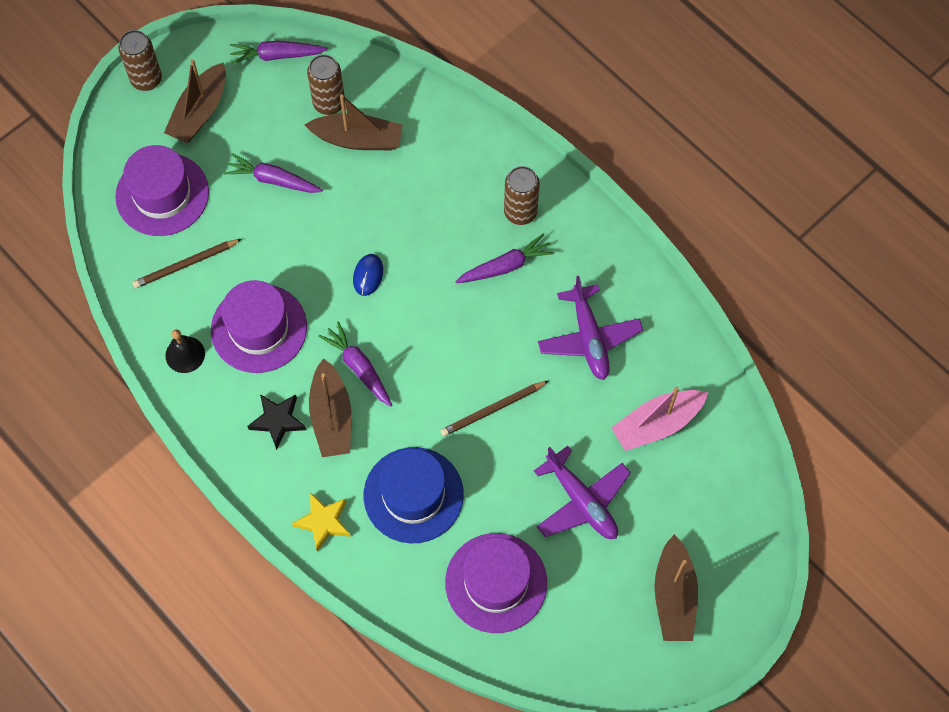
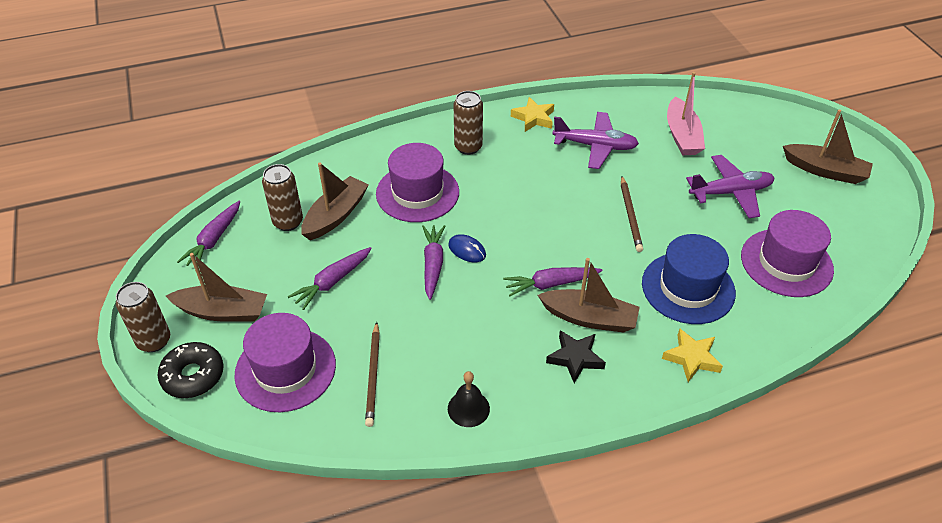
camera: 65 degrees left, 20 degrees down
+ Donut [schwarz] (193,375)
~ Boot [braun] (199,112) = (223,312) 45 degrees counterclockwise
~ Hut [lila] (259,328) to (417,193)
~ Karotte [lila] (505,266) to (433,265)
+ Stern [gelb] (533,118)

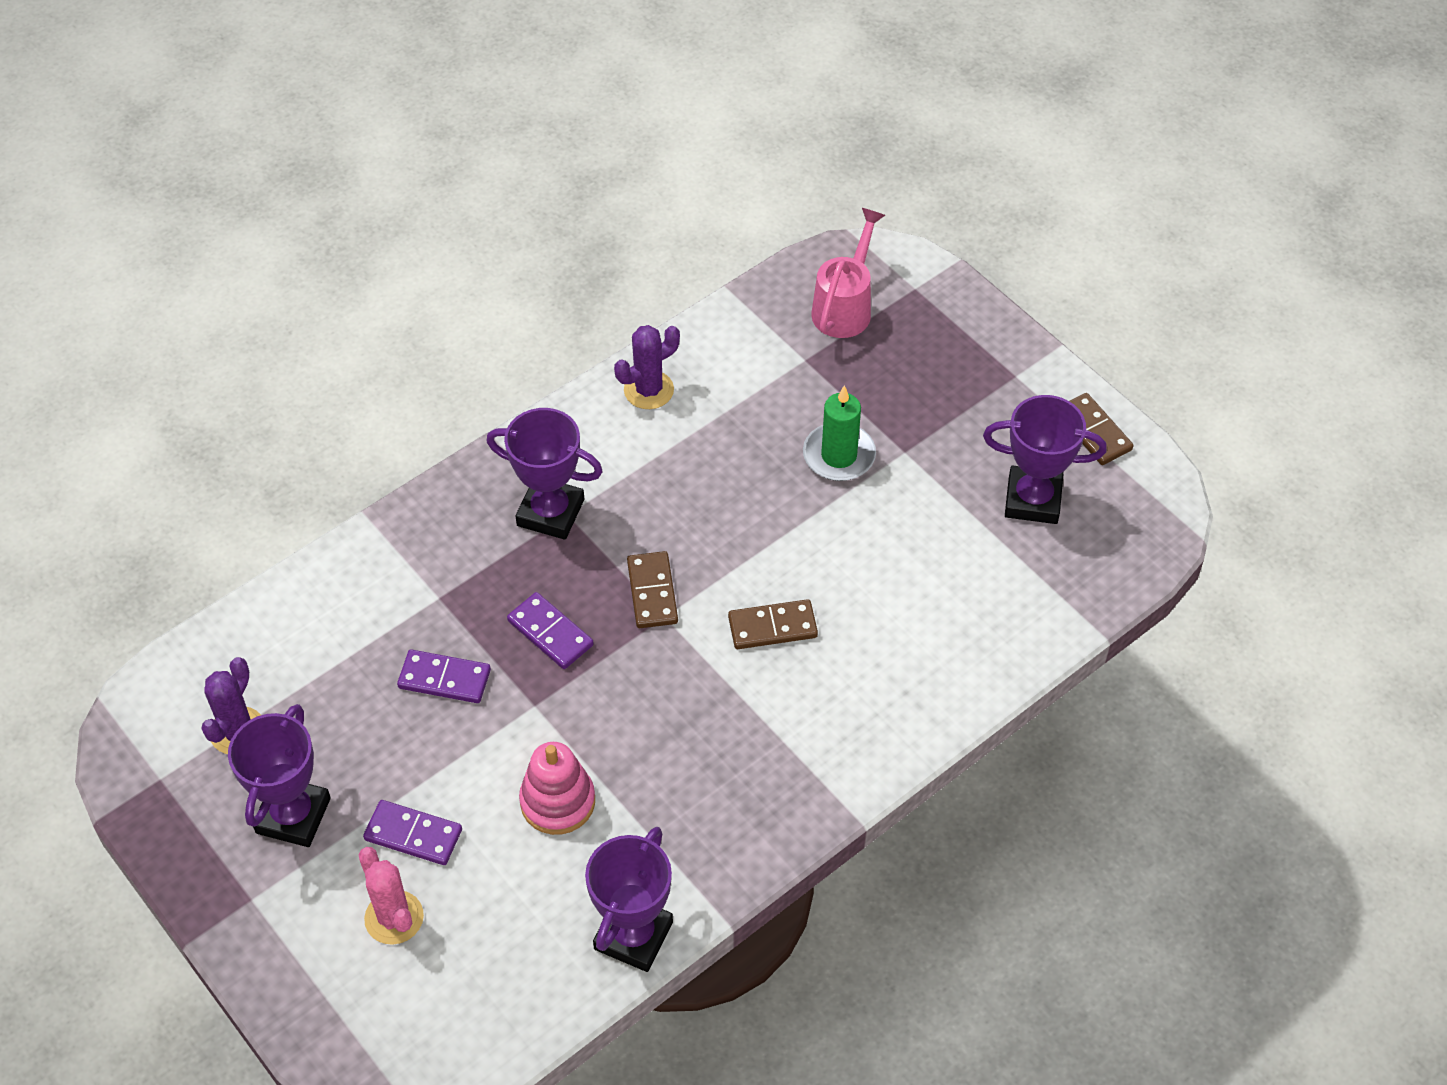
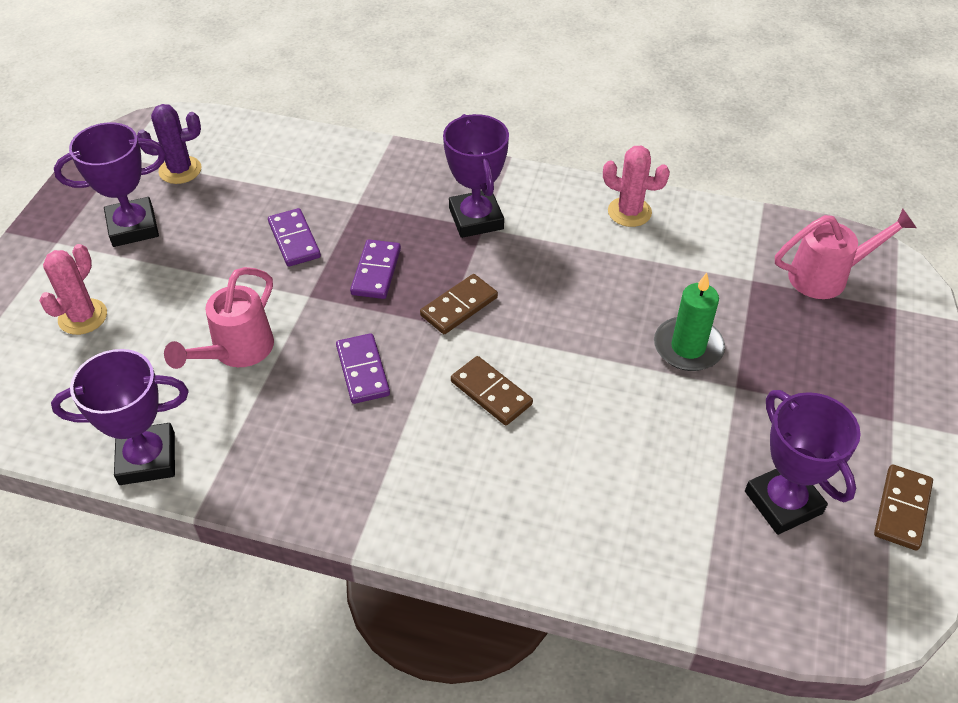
camera: 55 degrees right, 5 degrees down
~ Stapelspielzeug [rosa] (557,801) to Gießkanne [rosa] (236,351)
~ Dominostein [lila] (413,835) to (362,371)
~ Kaktus [lila] (648,390) to Kaktus [rosa] (629,212)

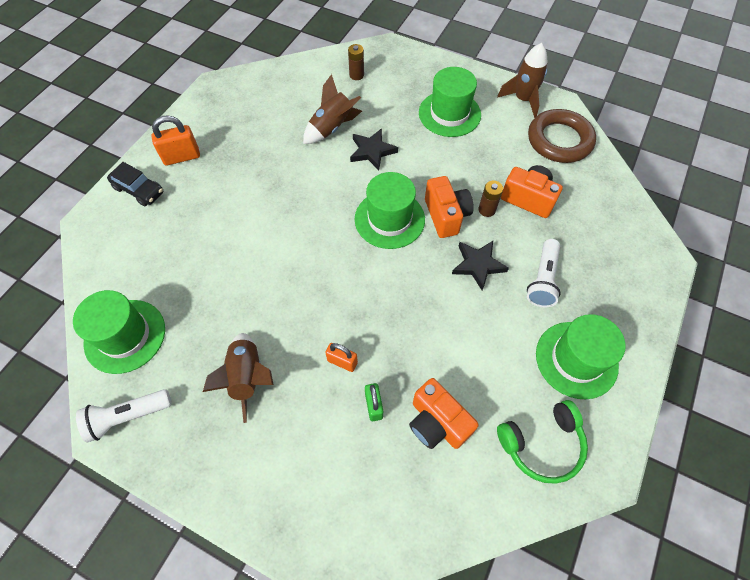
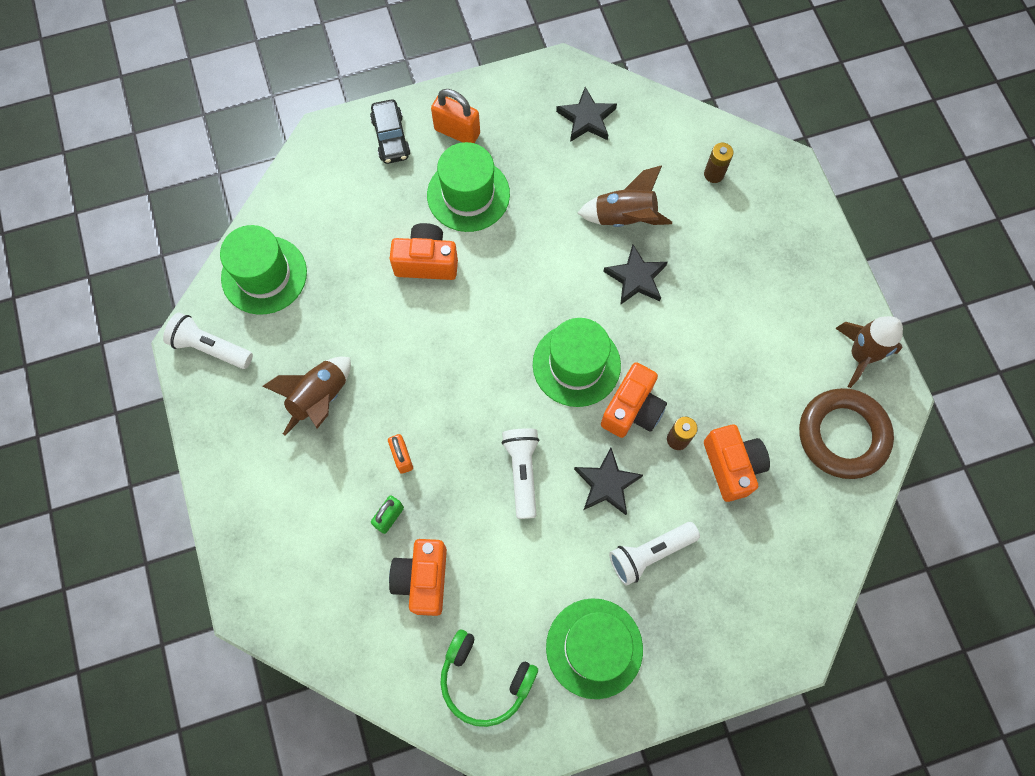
camera: 45 degrees right, 10 degrees up
+ Kamera [orange] (426,262)
~ Hut [grün] (449,114) to (468,195)
+ Taschenlampe [weiß] (522,472)
+ Stern [schwarz] (586,118)

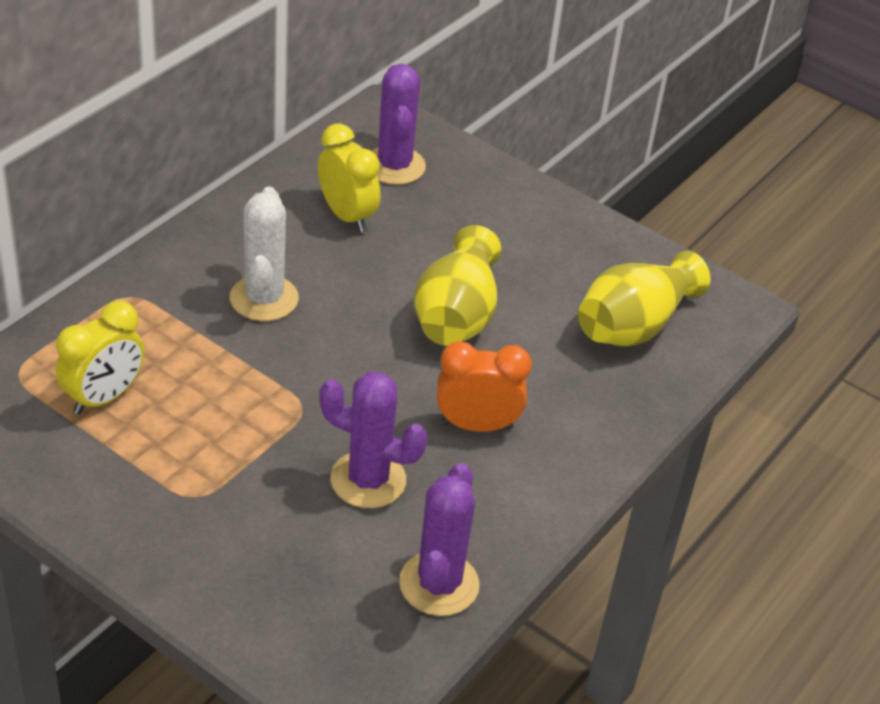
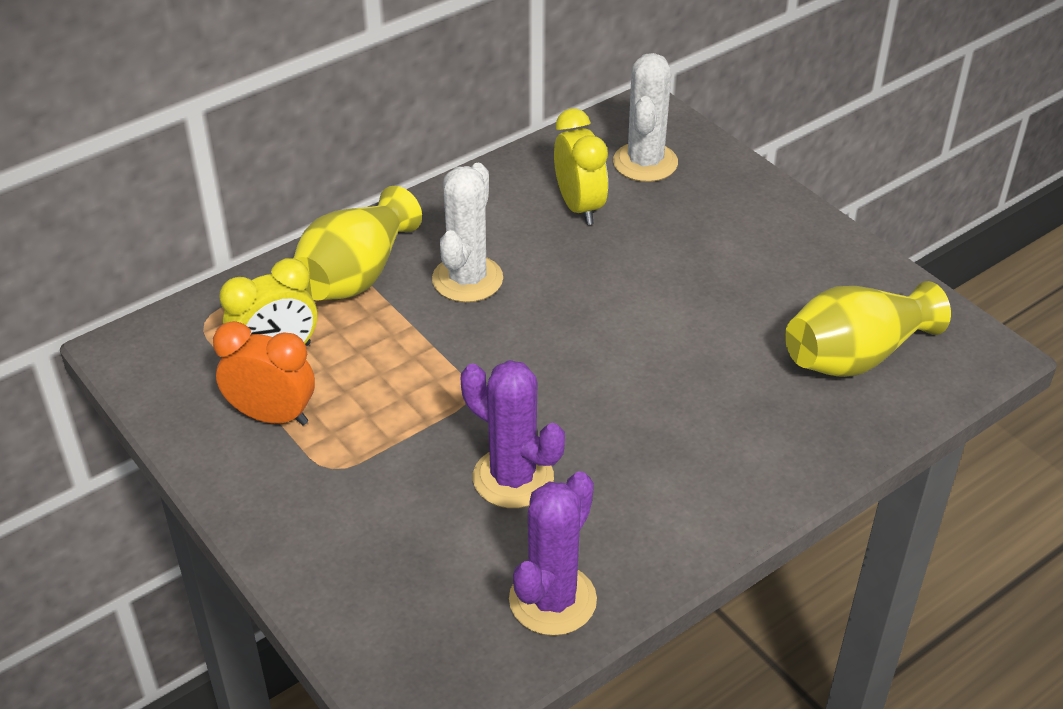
camera: 20 degrees right, 0 degrees up
~ Wecker [orange] (477,425) to (272,416)
~ Vase [gelb] (456,315) to (356,275)
~ Kaktus [lila] (394,166) to Kaktus [weiß] (645,162)

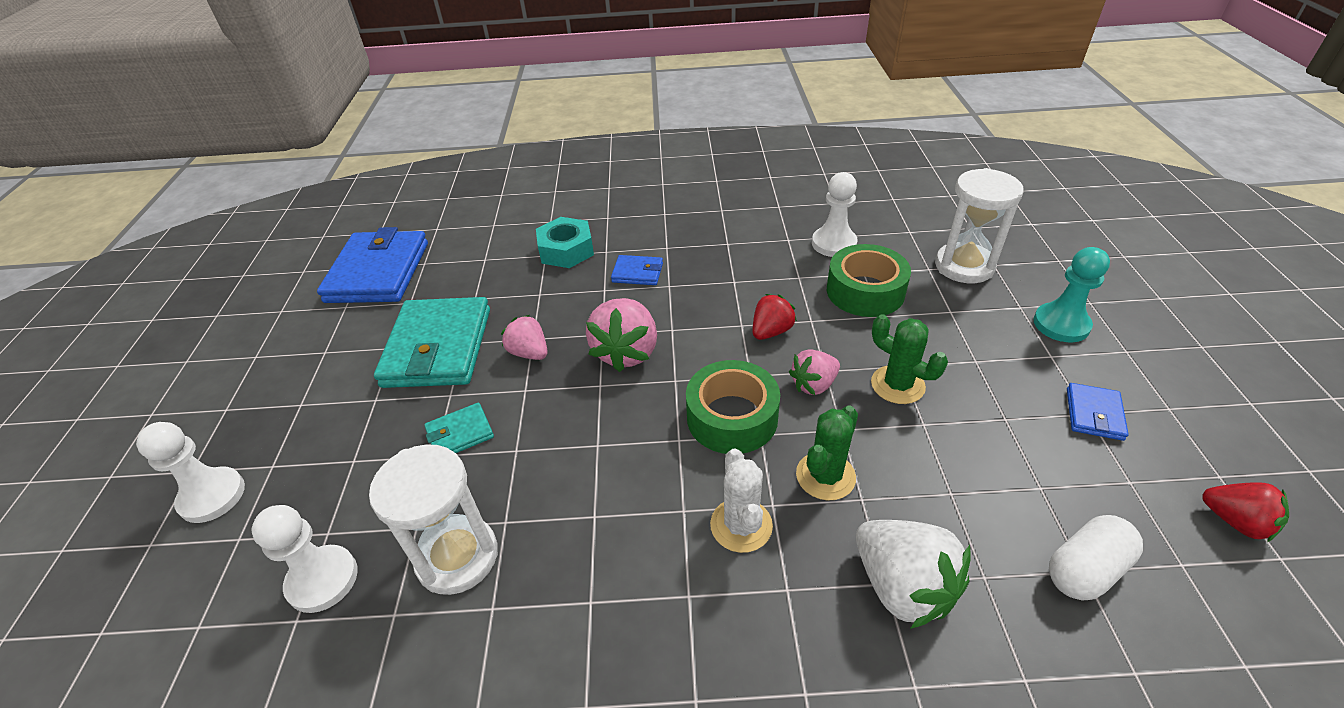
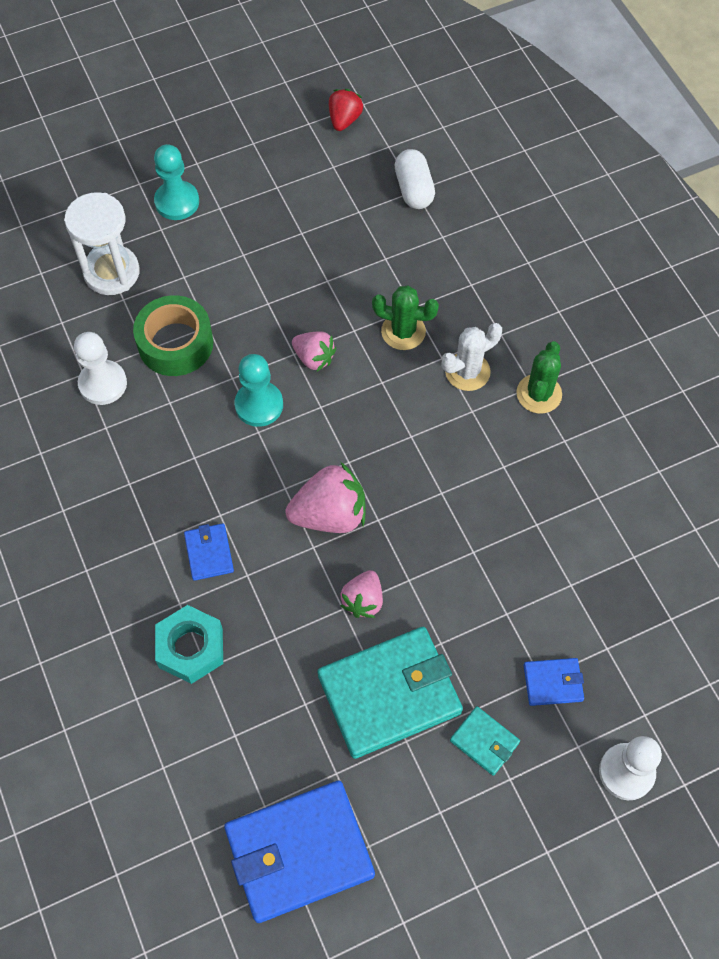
camera: 115 degrees left, 20 degrees up
~ Erdbeere [rot] (771,331) to Bauer [türkis] (259,405)
~ Kapsel [weiß] (1085,569) = (414,189) 45 degrees clockwise
~ Geldbörse [türkis] (460,433) to (484,741)
~ Kaktus [grün] (897,385) to (539,394)
~ Geldbörse [blau] (1094,414) to (553,683)
- Bauer [weiß] (322,580)
- Sanduhr [weiß] (457,557)
- Klebeband [grün] (732,417)
- Erdbeere [weiß] (902,586)

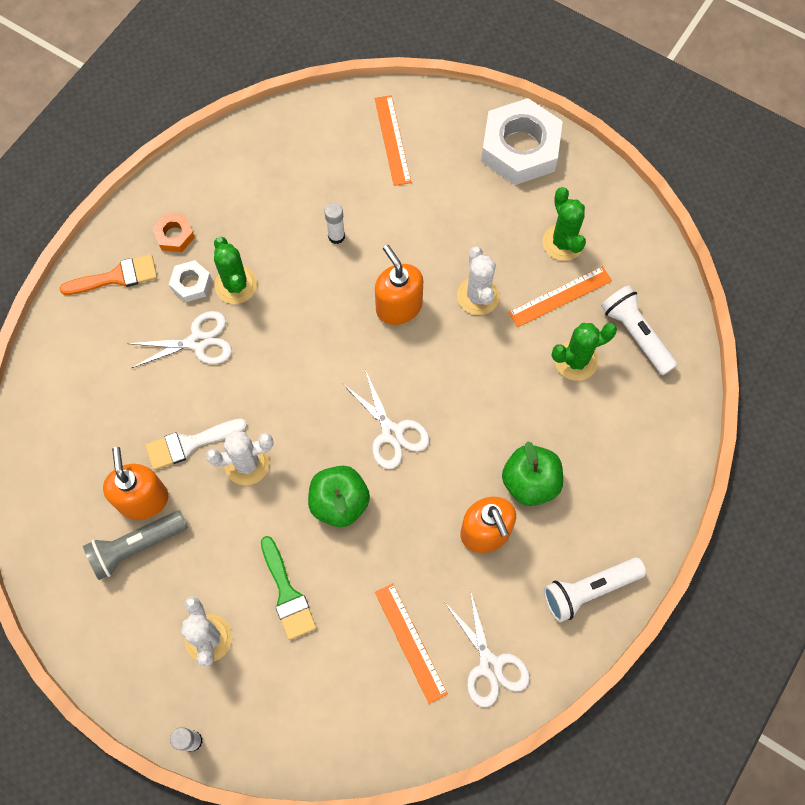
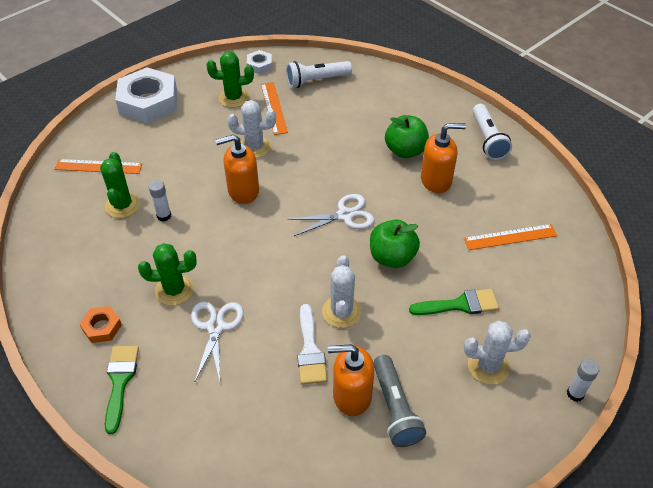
camera: 75 degrees left, 20 degrees down
~ Kaktus [grün] (576,360) to (123,205)
~ Pinsel [orange] (116,277) to Pinsel [grün] (120,382)
~ Sechskantmutter [weiß] (191,283) to (259,65)
- Schere [weiß] (490,665)

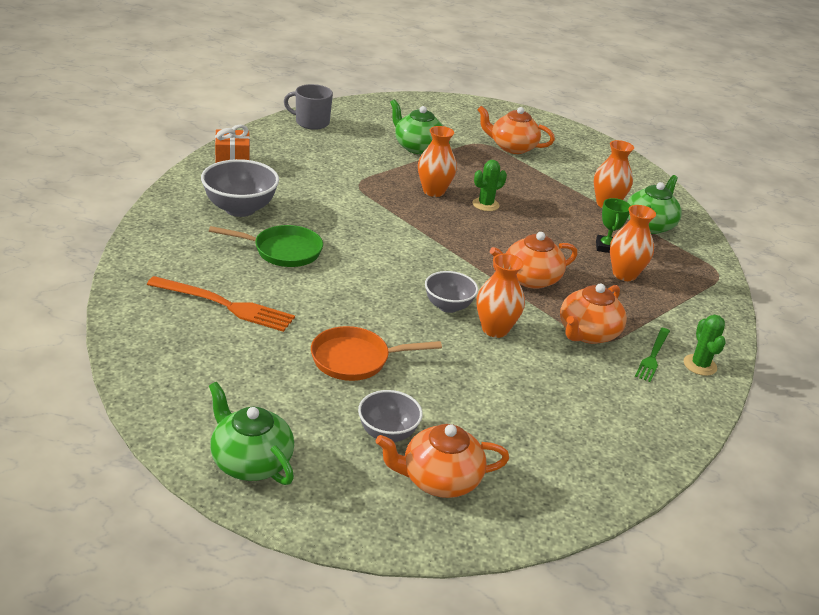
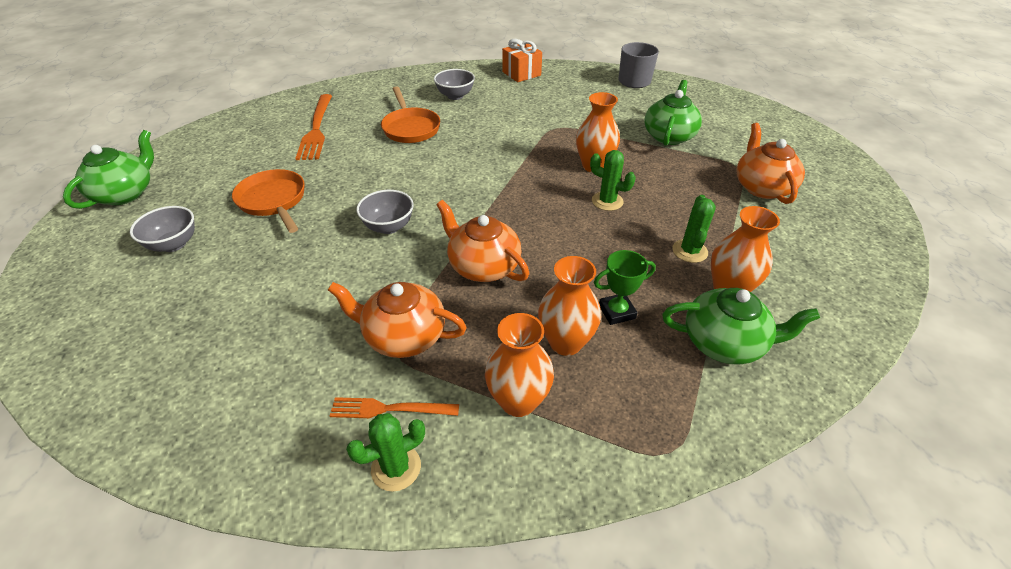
camera: 70 degrees right, 10 degrees up
~ Gabel [grün] (653,356) to Gabel [orange] (390,409)
~ Pfanne [grün] (283,251) to Pfanne [orange] (410,128)
~ Schüssel [grau] (240,209) = (455,96) x0.63
~ Vase [orange] (495,329) to (518,401)
+ Kaktus [grün] (689,251)
- Teekanne [orange] (439,479)

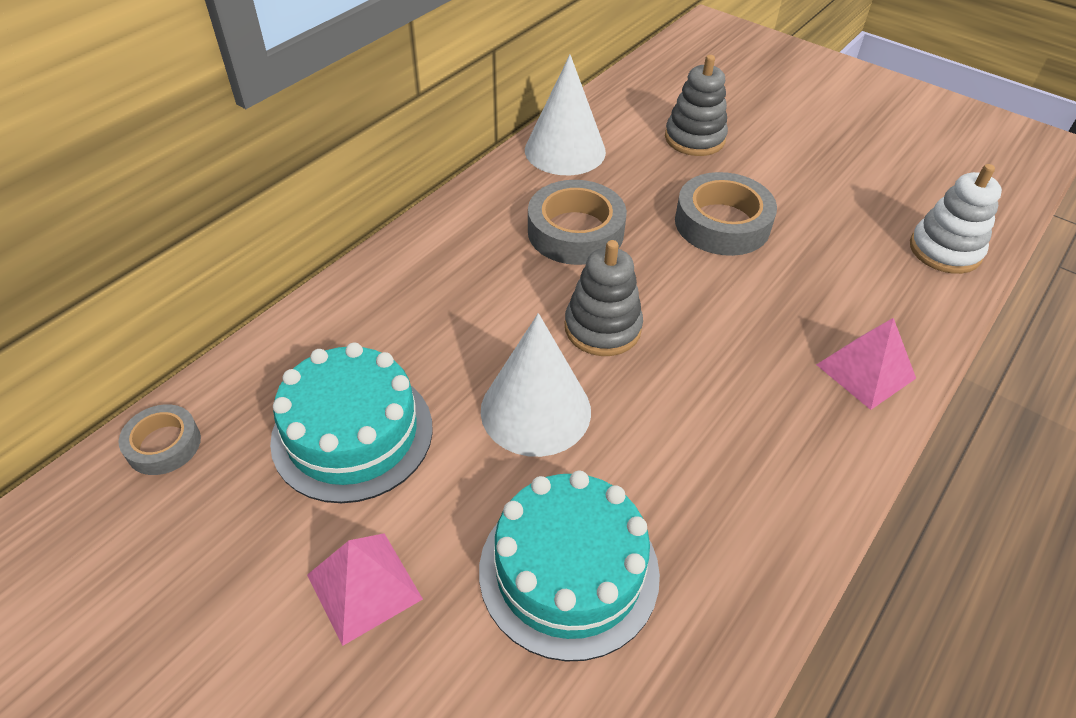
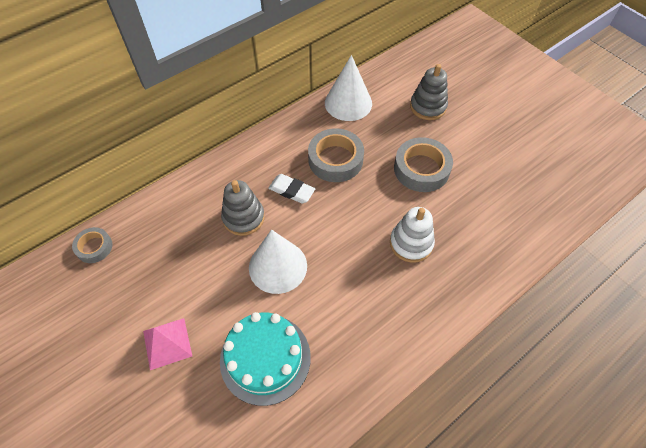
camera: 15 degrees right, 10 degrees up
~ Stapelspielzeug [grau] (602,328) to (243,217)
+ Radiergummi [weiß] (291,190)
~ Stapelspielzeug [weiß] (945,250) to (411,243)
- Kuchen [türkis] (352,433)
- Pyramide [rosa] (865,371)

